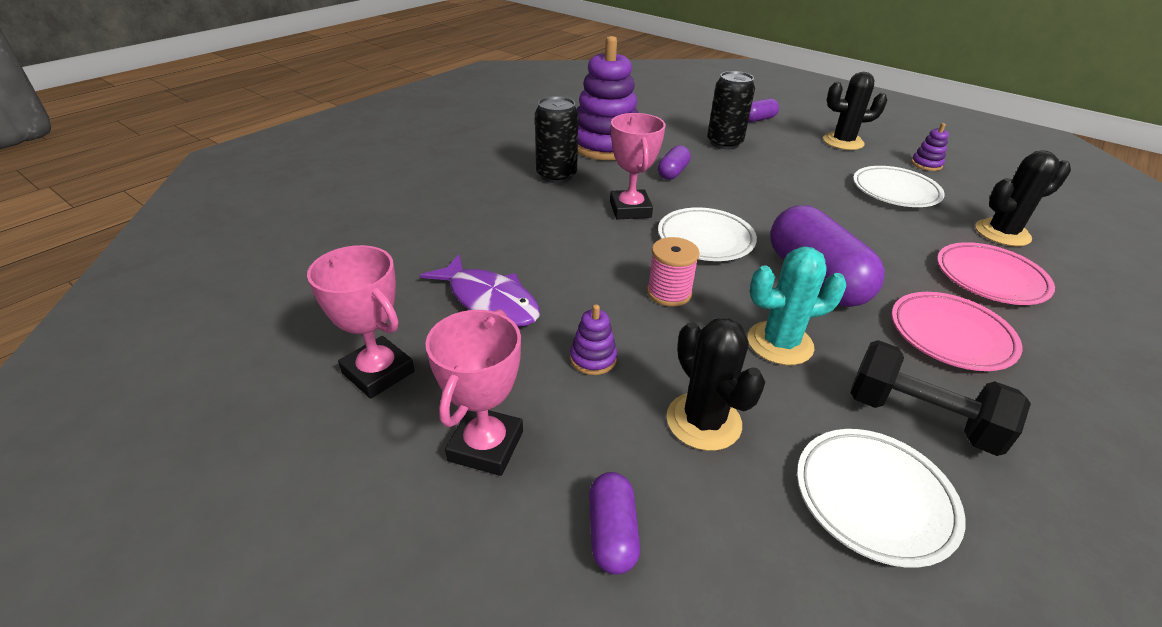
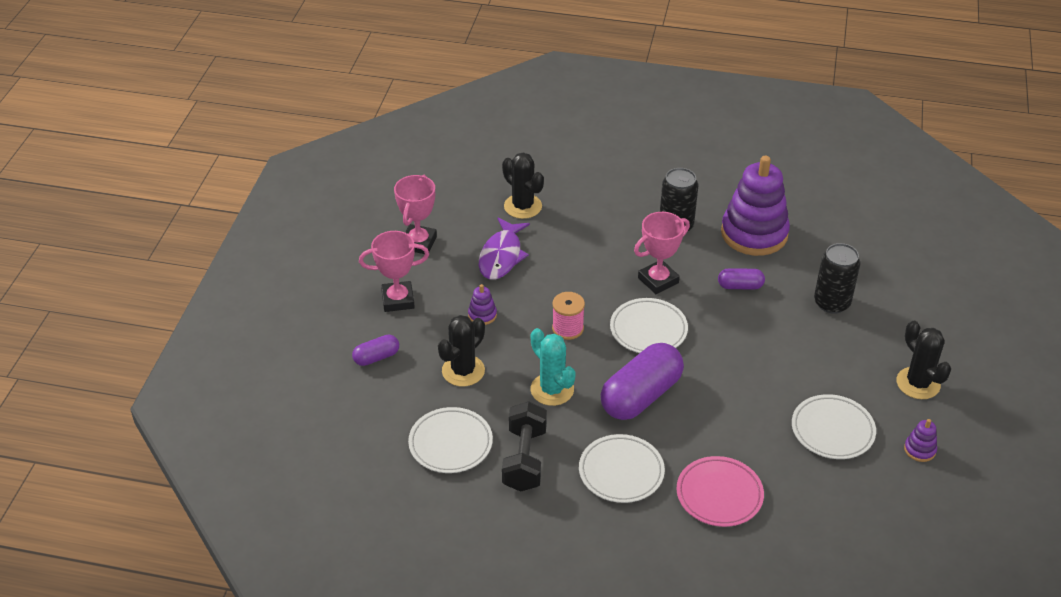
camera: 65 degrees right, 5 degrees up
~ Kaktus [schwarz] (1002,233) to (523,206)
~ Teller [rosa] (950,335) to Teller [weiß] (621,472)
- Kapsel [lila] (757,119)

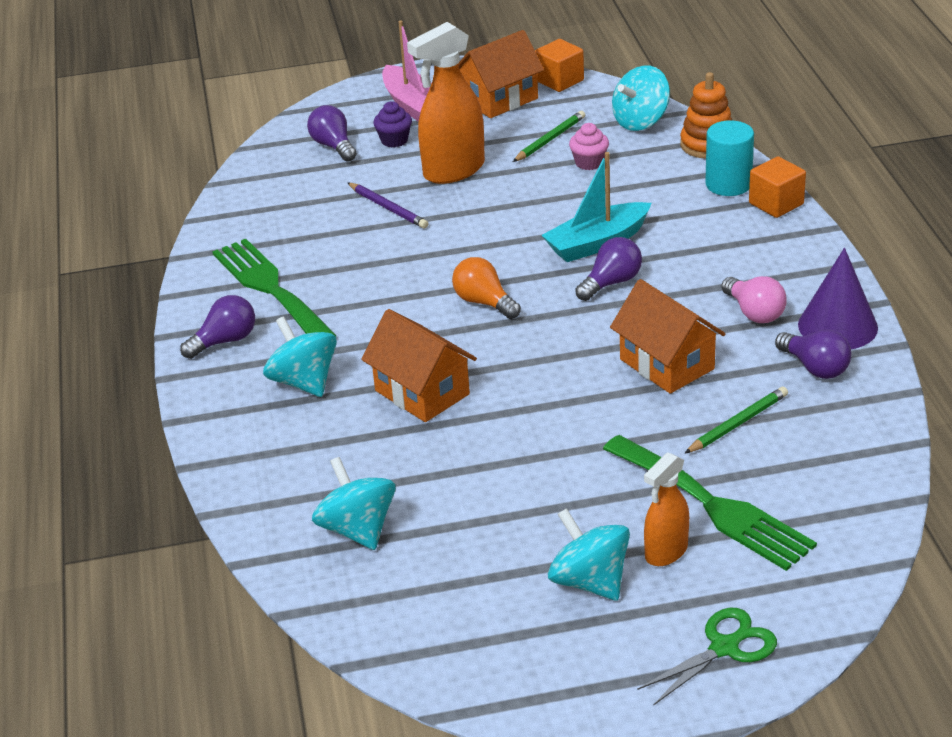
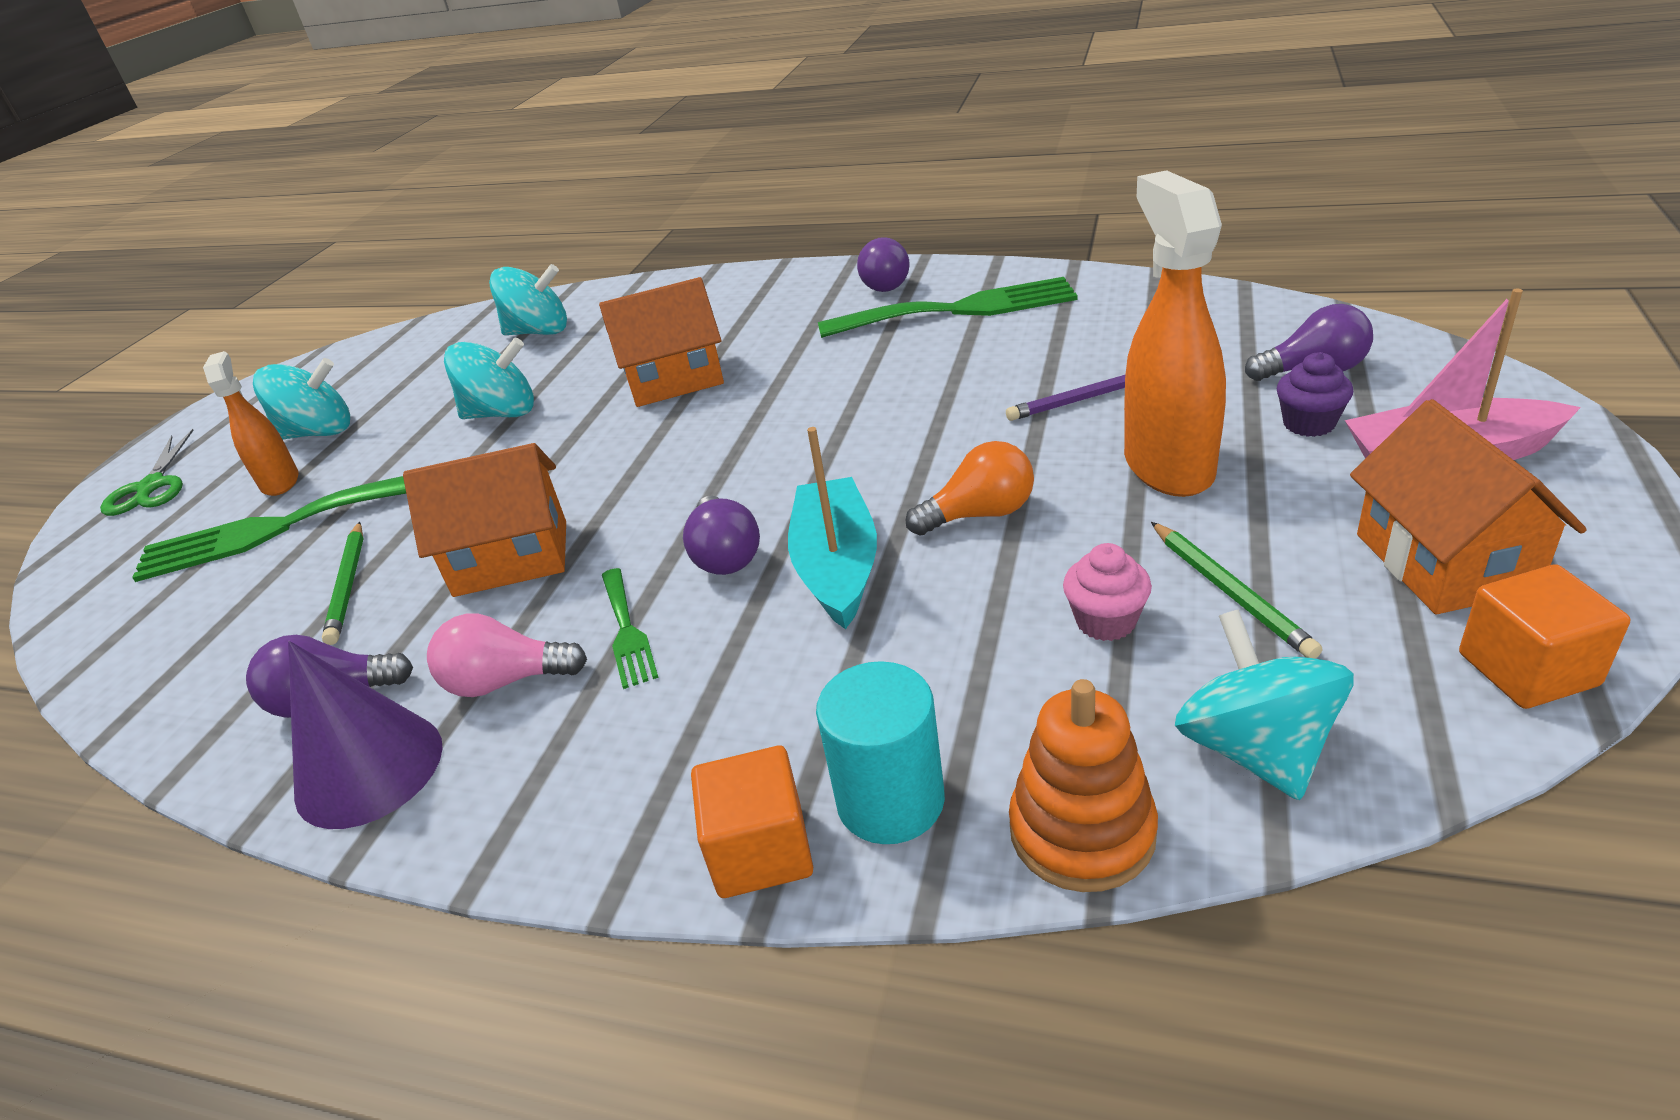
camera: 120 degrees right, 0 degrees up
~ Kreisel [türkis] (304,382) to (502,413)
+ Gabel [grün] (627,631)
~ Glühbirne [orange] (484,302) to (980,514)

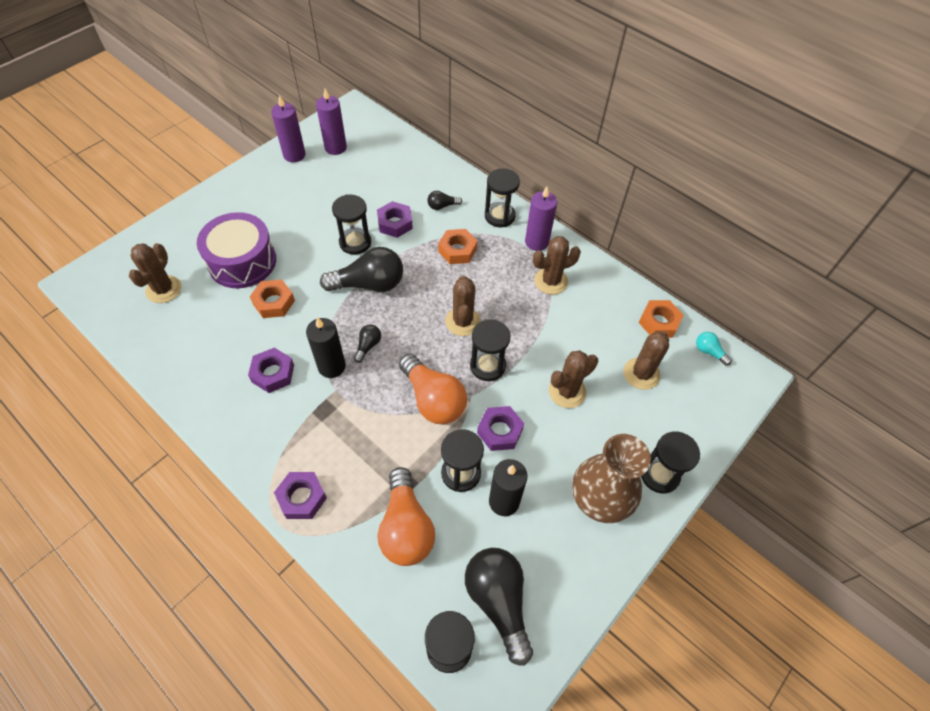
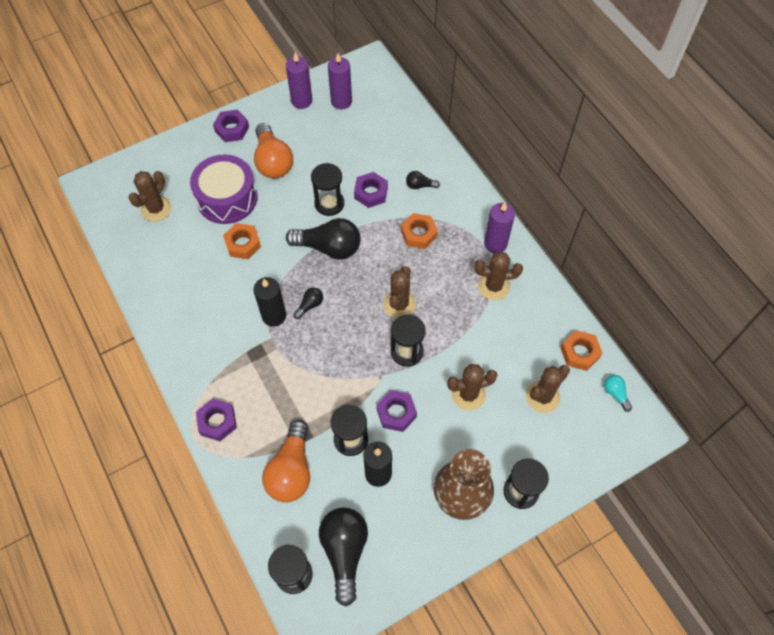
camera: 20 degrees right, 5 degrees up
~ Sechskantmutter [lila] (273,373) to (232,129)
~ Glühbirne [orange] (433,399) to (273,161)
- Sanduhr [schwarz] (499,216)

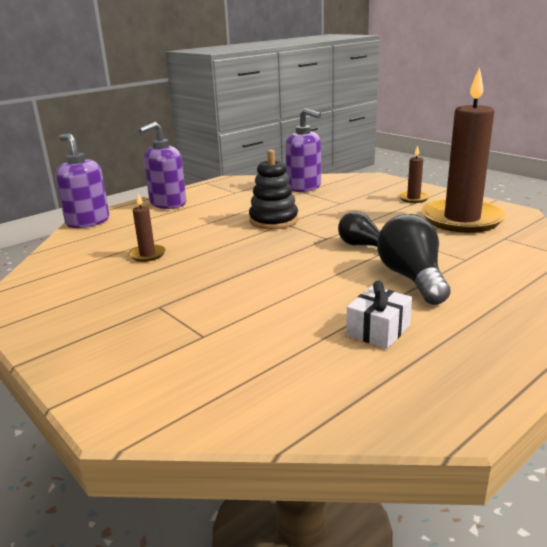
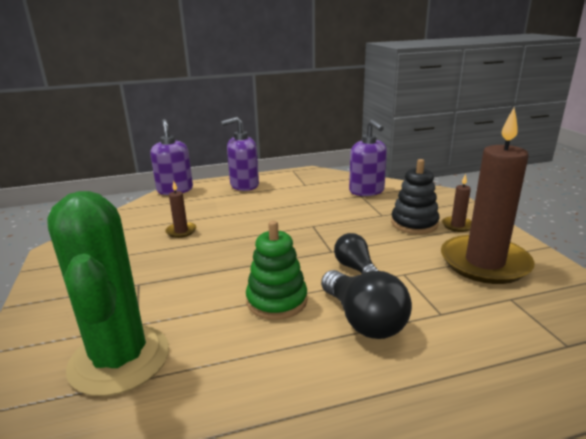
camera: 25 degrees right, 0 degrees up
+ Kaktus [grün] (119,359)
+ Stapelspielzeug [grün] (277,301)
~ Glühbirne [schwarz] (412,278) = (364,320) 135 degrees clockwise
~ Stapelspielzeug [schwarz] (273,220) to (414,223)
- Geschenk [weiß] (378,330)

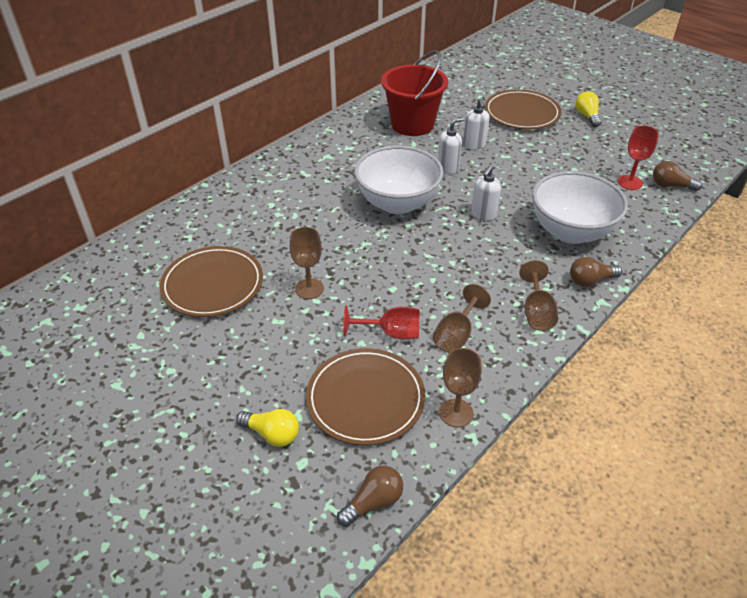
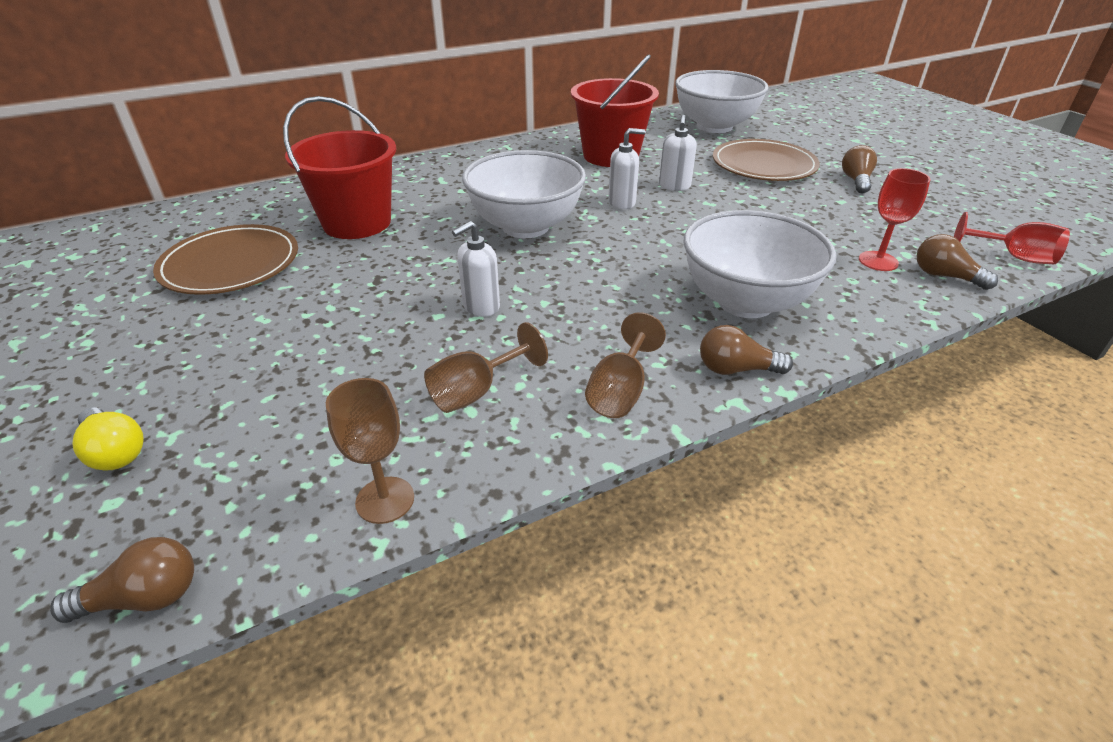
camera: 20 degrees right, 5 degrees down
+ Eimer [rot] (357,223)
~ Seifenspender [weiß] (483,214) to (481,307)
+ Schüssel [weiß] (714,126)
~ Glühbirne [gelb] (587,116) to Glühbirne [braun] (856,181)
~ Kelch [rot] (391,333) to (1013,257)
- Kelch [braun] (309,289)
- Teller [braun] (365,398)

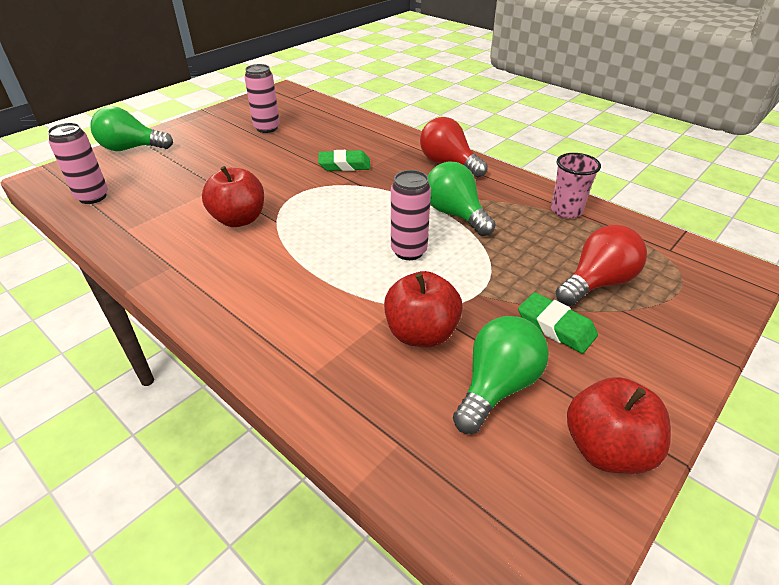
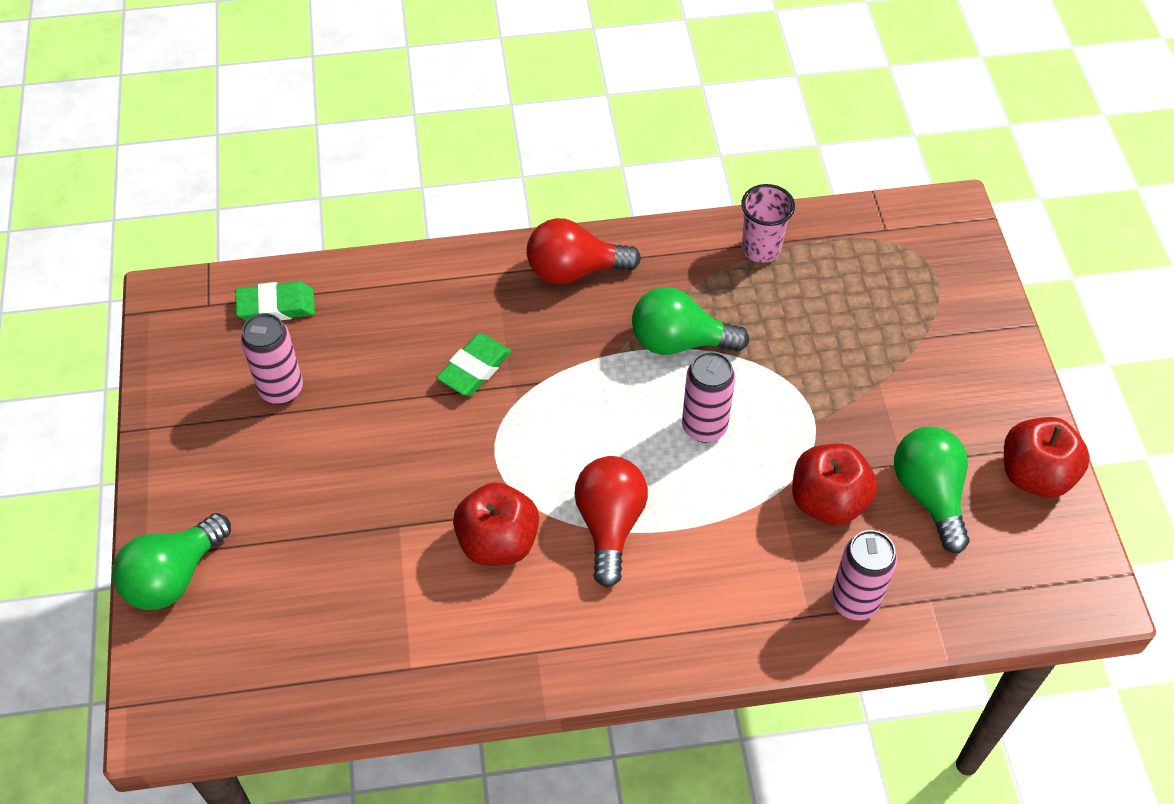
camera: 50 degrees left, 15 degrees up
~ Radiergummi [grün] (555,327) to (276,306)
~ Glühbirne [rot] (597,283) to (610,525)
~ Dose [rosa] (93,197) to (854,601)

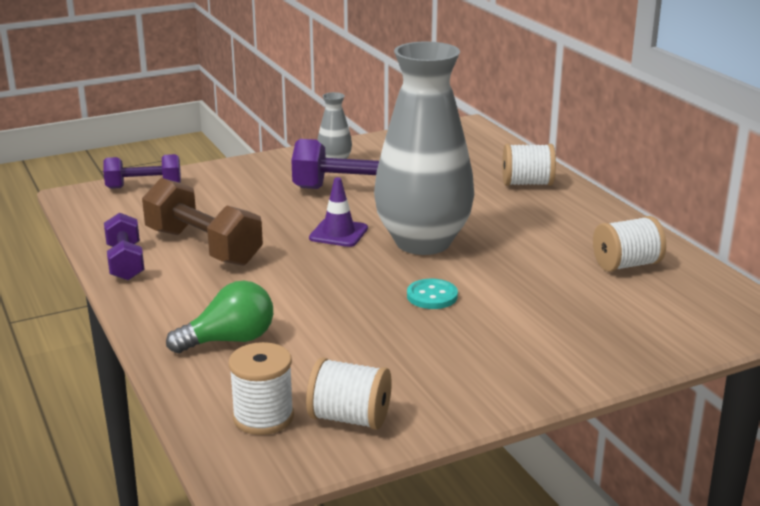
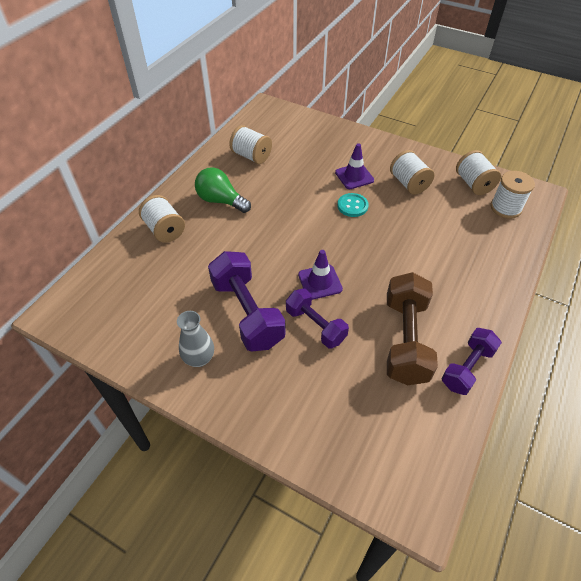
camera: 125 degrees left, 25 degrees up
~ Glühbirne [grün] (229,340) to (221,201)
~ Hantel [lila] (144,186) to (315,326)
+ Leitkegel [lila] (354,176)
+ Garnrolle [weiß] (409,184)
- Vase [grau] (423,242)

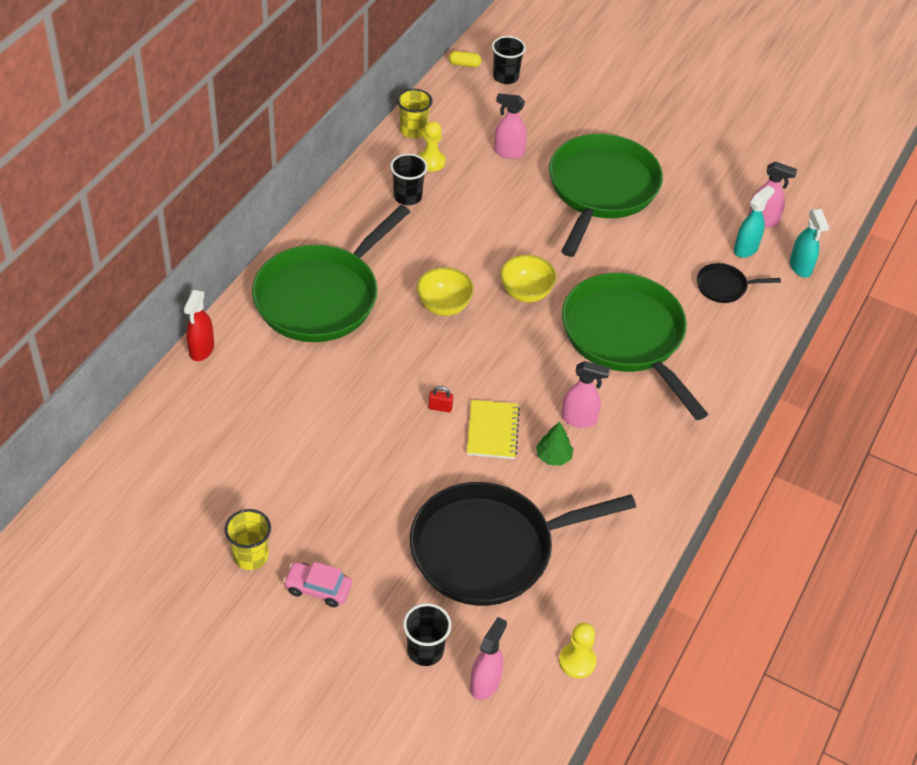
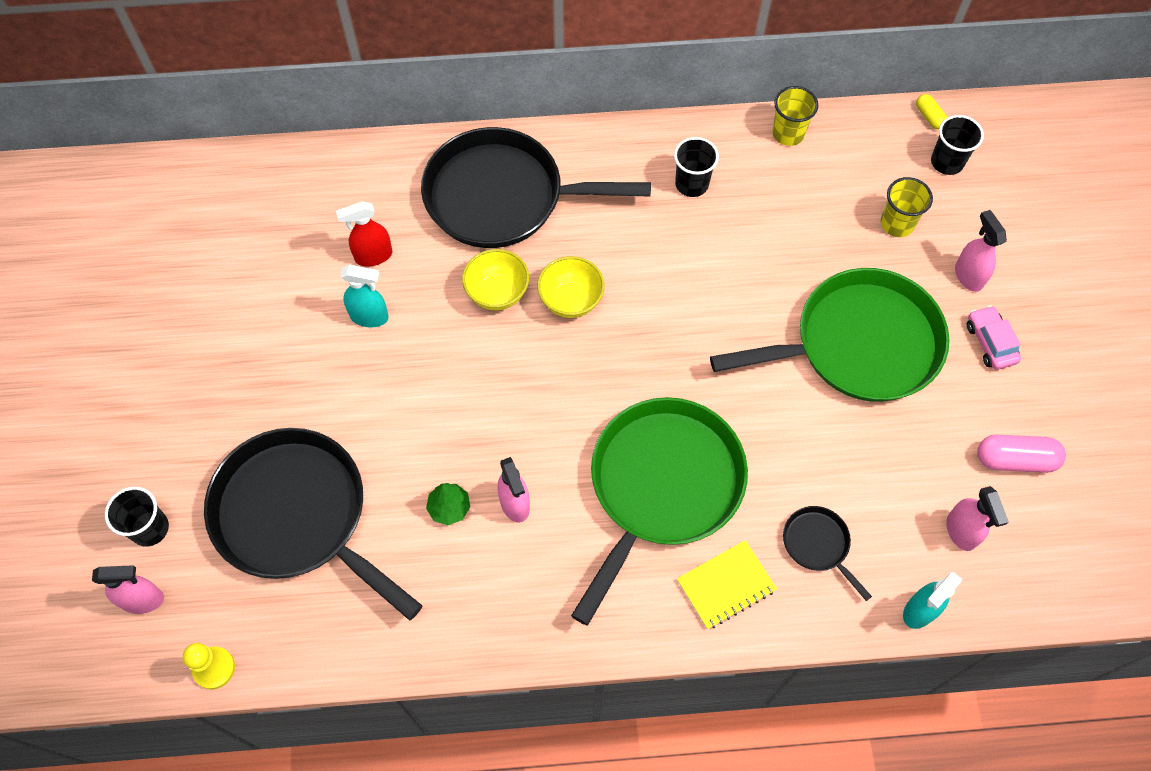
camera: 60 degrees right, 15 degrees up
~ Sprühflasche [rot] (201,350) to (373,256)
~ Sprühflasche [türkis] (746,249) to (370,317)
~ Pfanne [grün] (321,297) to Pfanne [schwarz] (501,197)
~ Schüssel [gelb] (526,293) to (497,293)
~ Notizbuch [gelb] (492,431) to (726,585)
~ Becher [gelb] (250,556) to (897,224)
~ Sprühflasche [rosa] (508,152) to (968,276)
~ Auto [rosa] (318,588) to (990,342)
+ Kapsel [rosa] (1015,459)
- Bauer [gelb] (431,162)
- Vorhängeschloss [rot] (440,407)

